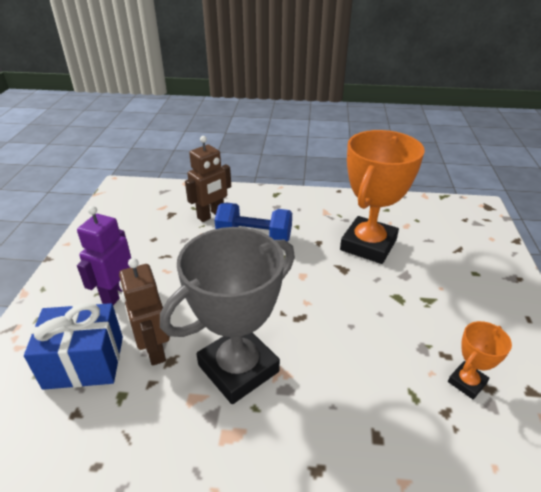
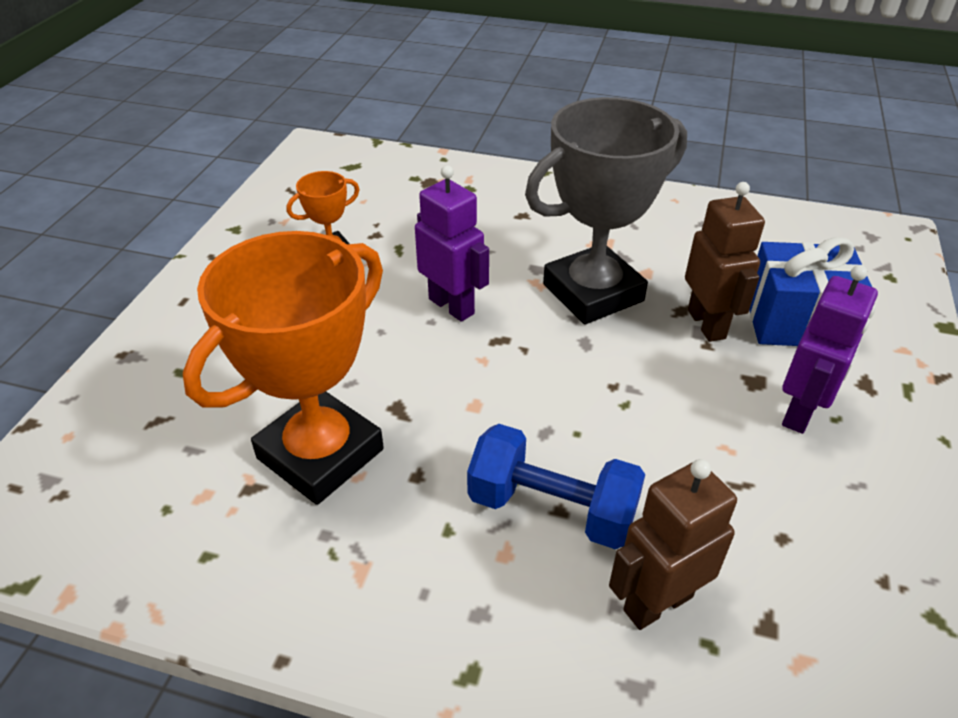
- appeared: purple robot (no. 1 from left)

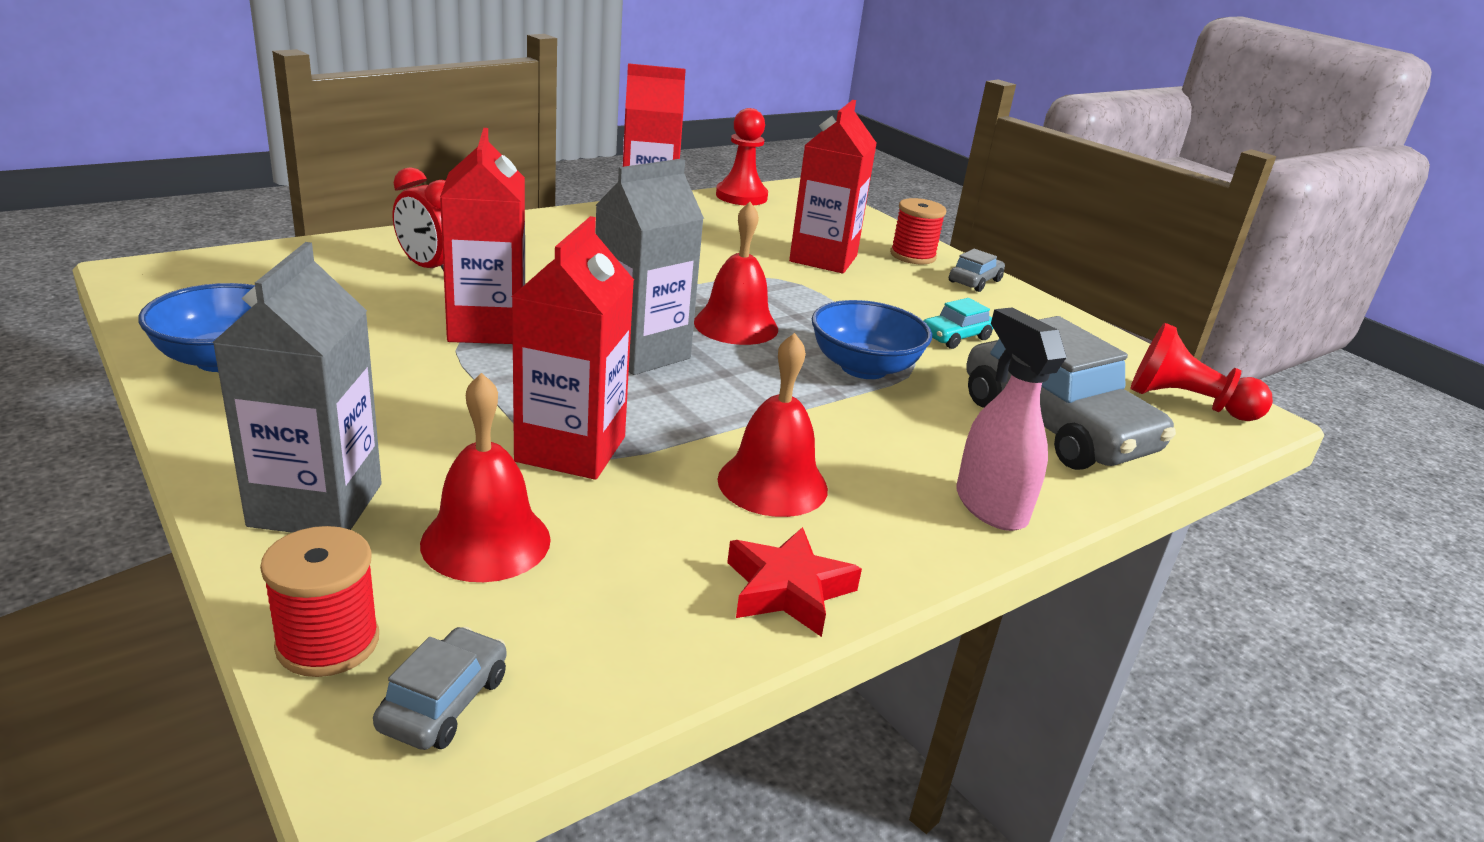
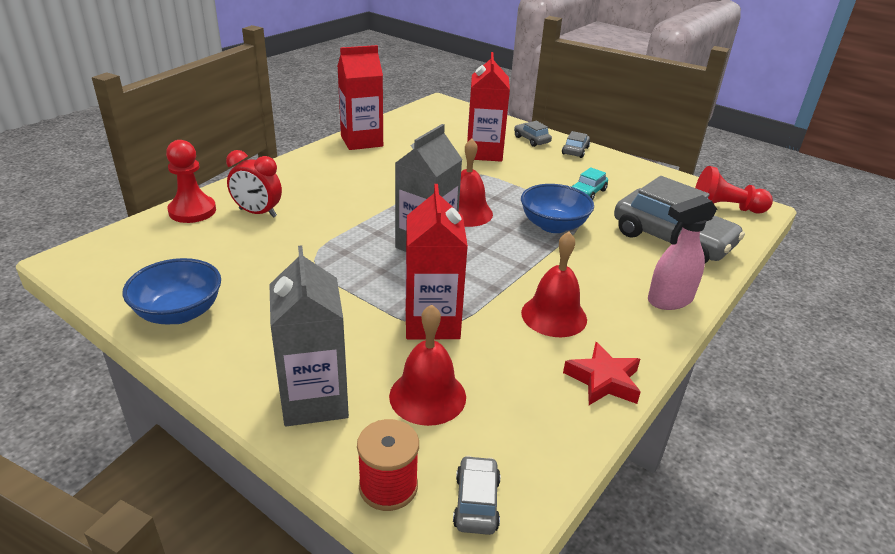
- relocated: red pawn (no. 1 from left)
- exchanged: red spool (no. 2 from left) to grey car (no. 2 from left)
- spun: pink spray bottle 75 degrees counterclockwise
- missing: red carton (no. 1 from left)

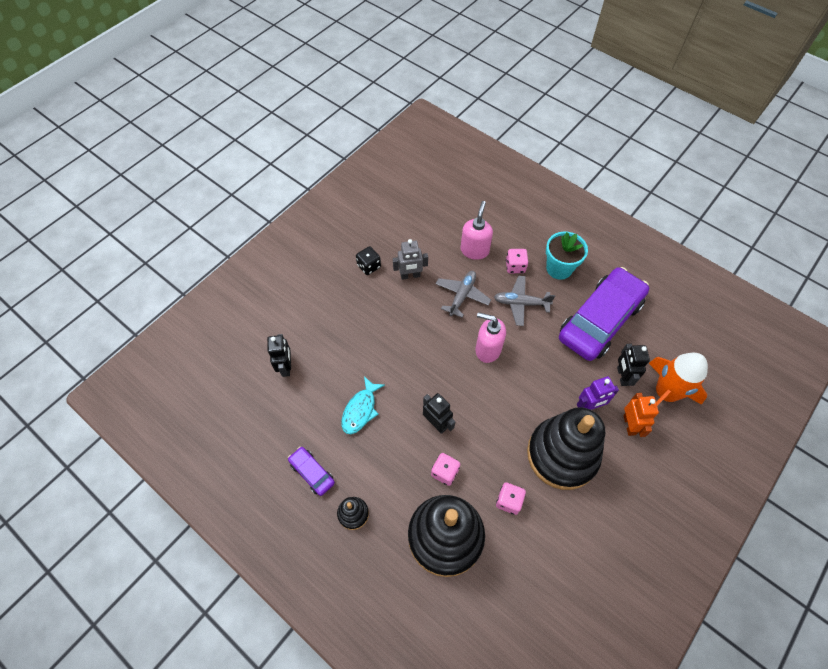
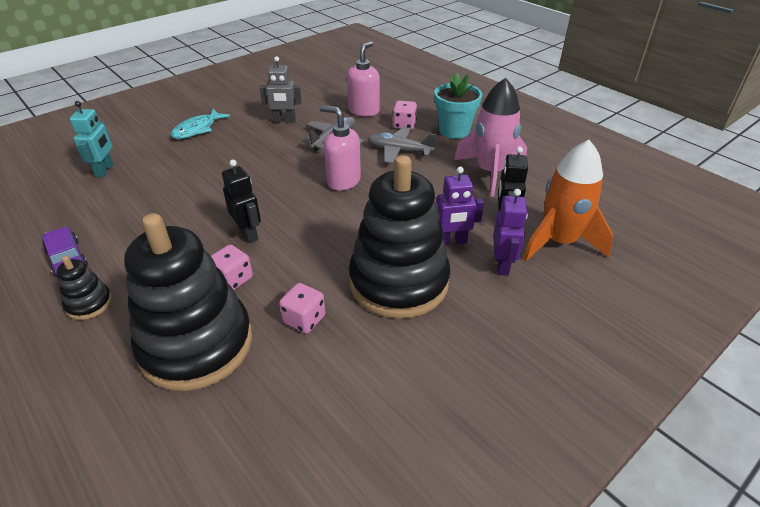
- colour: black robot (no. 1 from left) to turquoise robot
- relocated: turquoise fish
- exchanged: purple car (no. 2 from left) to pink rocket
- colour: orange robot to purple robot (no. 2 from left)
- missing: black dice

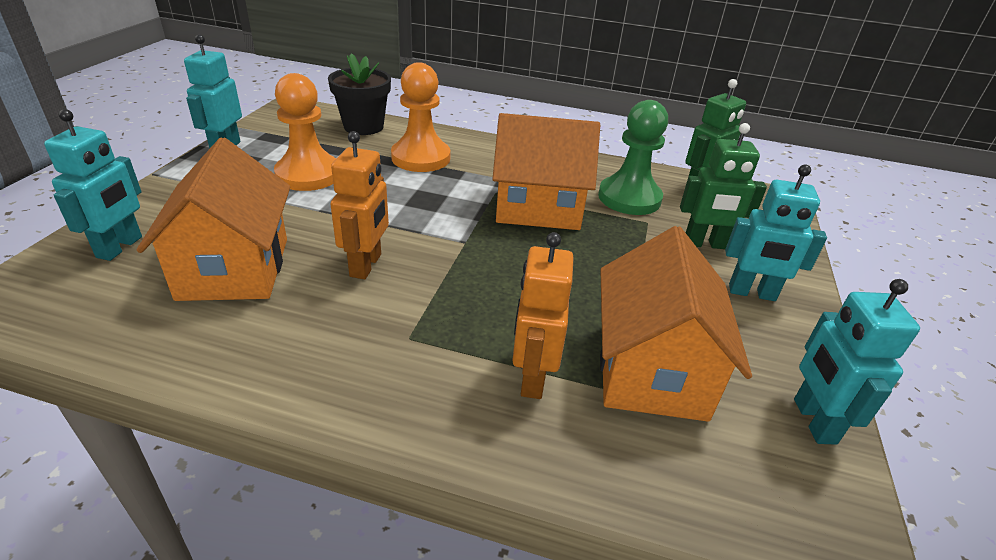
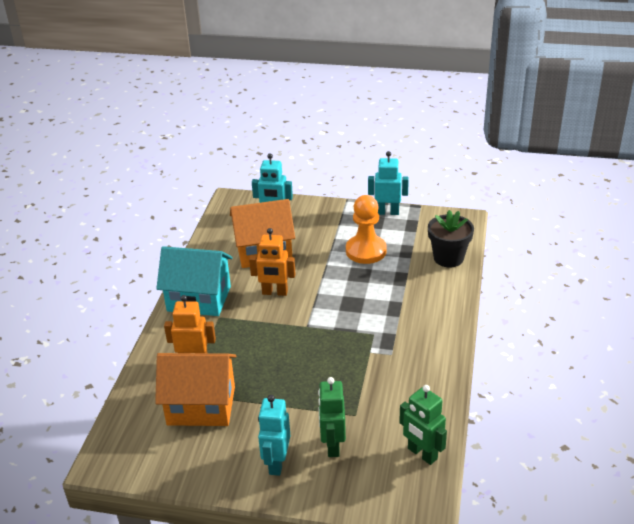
- appeared: turquoise house
- missing: orange pawn (no. 2 from left)
- missing: orange house (no. 2 from left)
- missing: green pawn
- missing: turquoise robot (no. 4 from left)

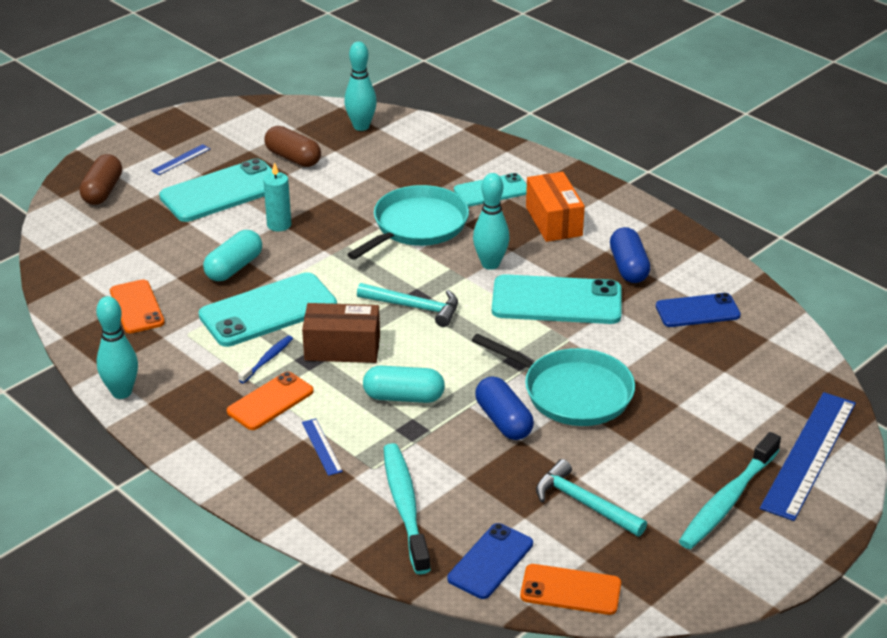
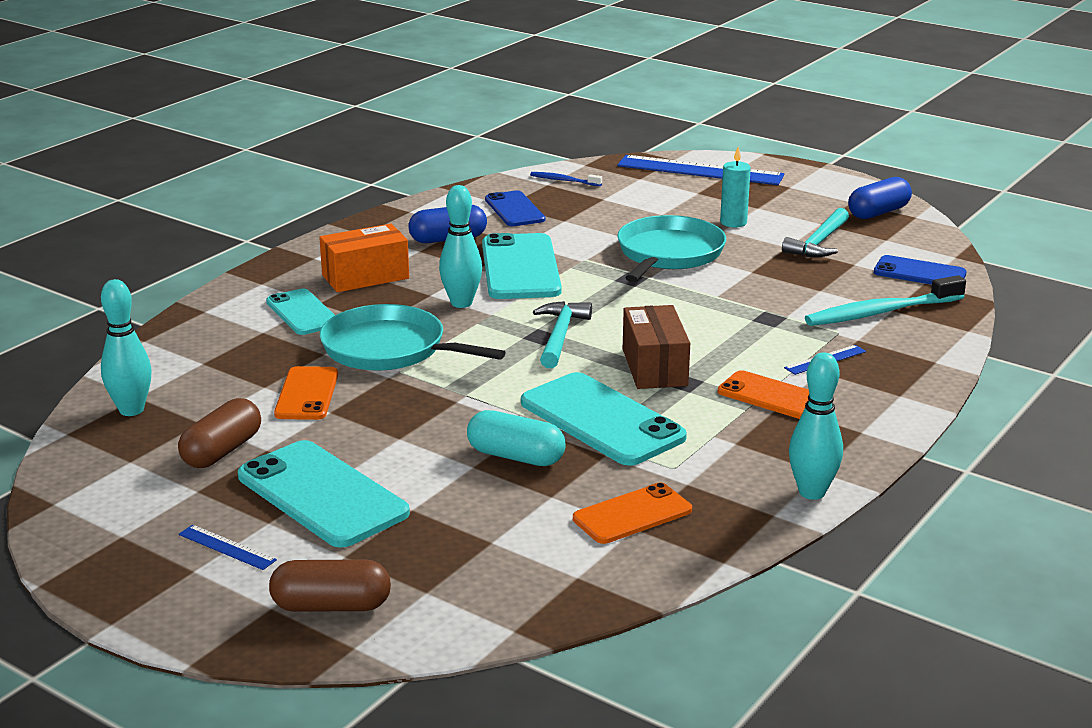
- relocated: orange phone (no. 3 from left in the first image) to orange phone (no. 1 from left)
- relocated: blue toothbrush
- relocated: turquoise candle
- relocated: blue capsule (no. 1 from left in the first image) to blue capsule (no. 2 from left)
- missing: turquoise capsule (no. 2 from left)
- missing: turquoise toothbrush (no. 2 from left)

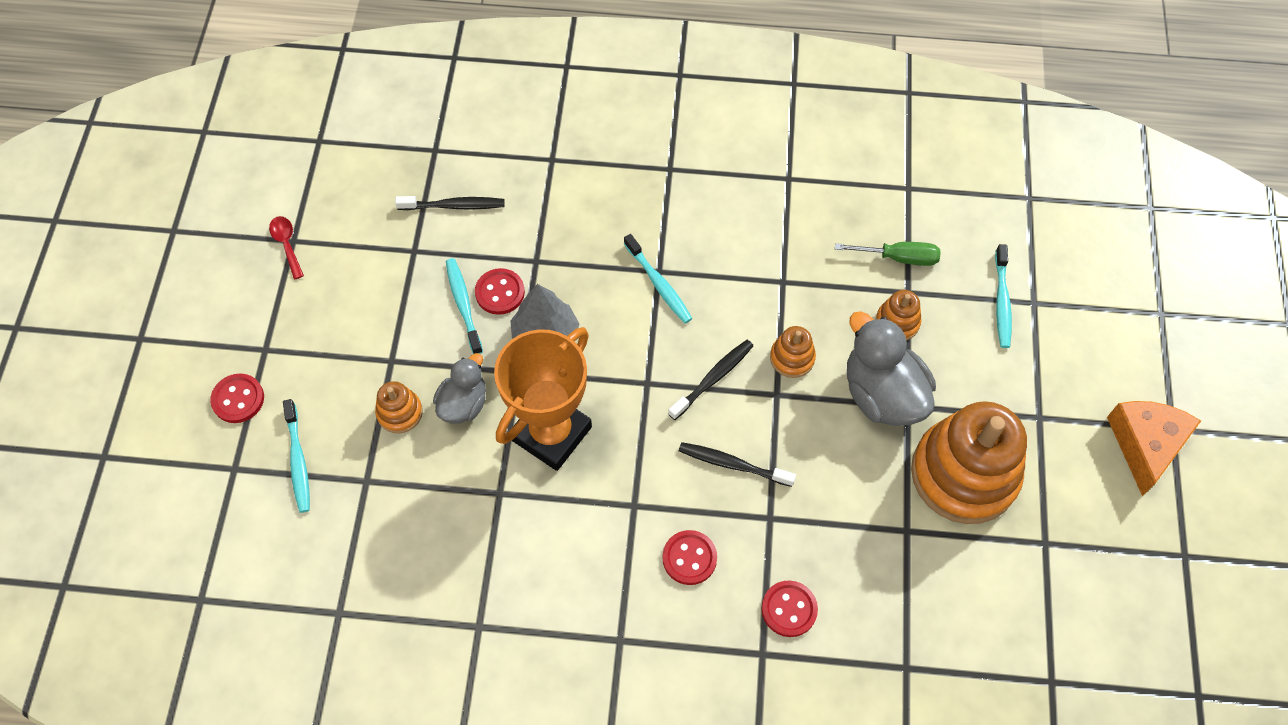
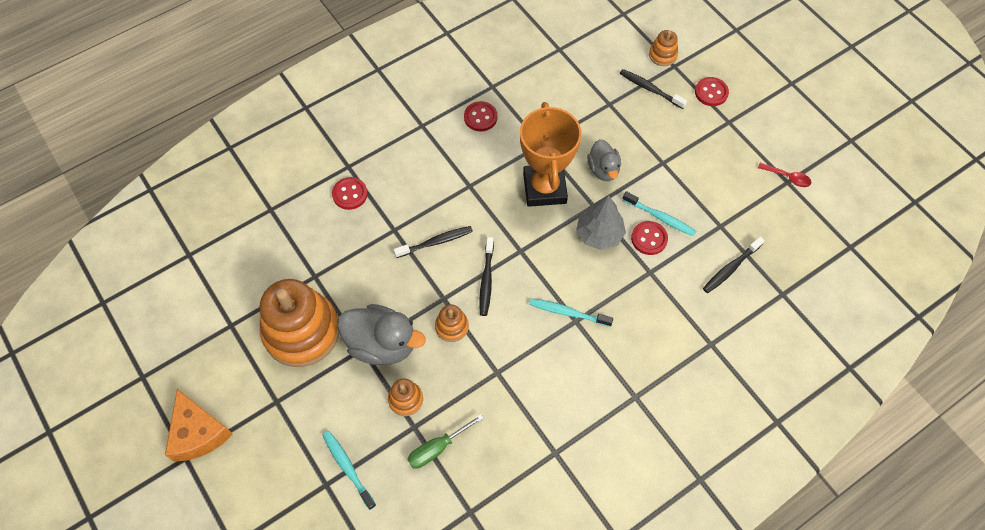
- relocated: red button (no. 3 from left in the first image) to red button (no. 2 from left)
- colour: turquoise toothbrush (no. 1 from left) to black toothbrush (no. 3 from left)
- relocated: orange stacking toy (no. 1 from left in the first image) to orange stacking toy (no. 4 from left)

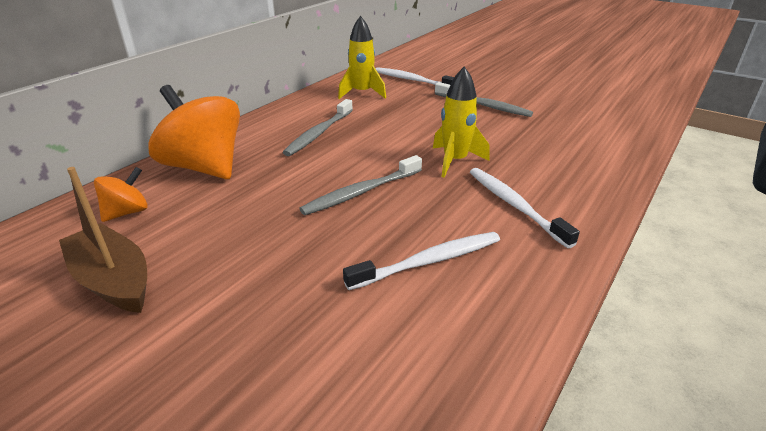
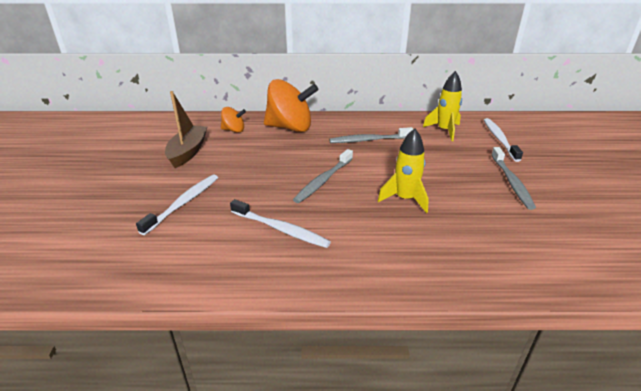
- relocated: white toothbrush (no. 3 from left in the first image) to white toothbrush (no. 1 from left)
- spun: orange spinning top (no. 2 from left) 90 degrees clockwise
- spun: grey toothbrush (no. 2 from left in the first image) 75 degrees counterclockwise

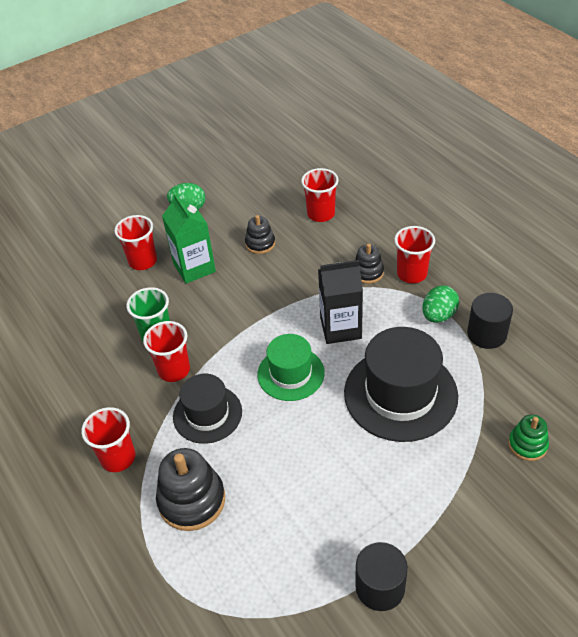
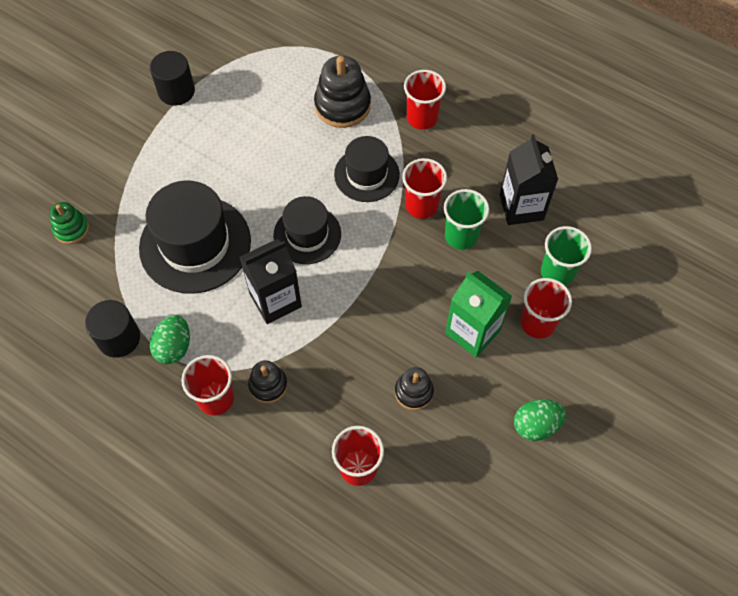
- colour: green hat to black hat (no. 2 from left)
- appeared: black carton (no. 2 from left)
- appeared: green cup (no. 2 from left)

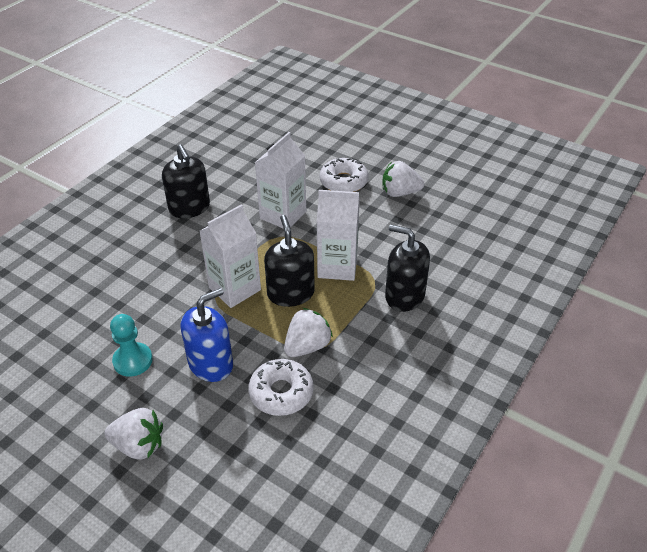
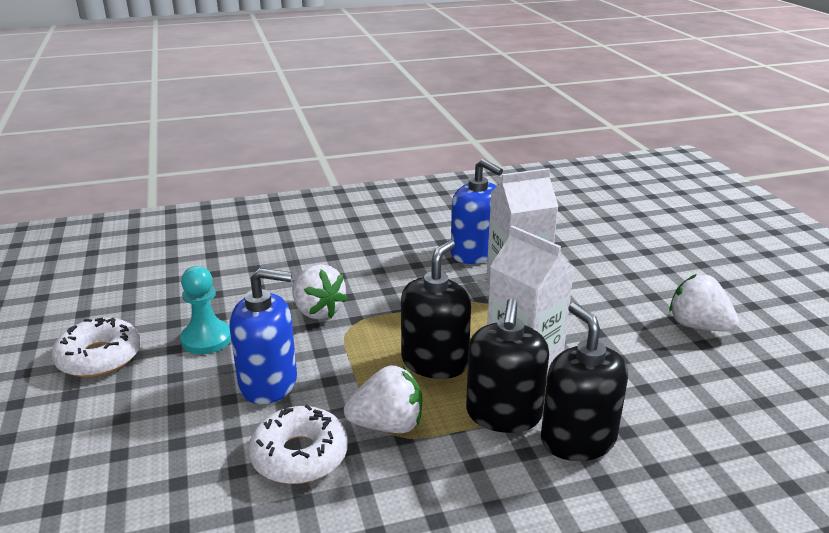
- relocated: white donut (no. 2 from left in the first image) to white donut (no. 1 from left)
- relocated: white strawberry (no. 1 from left)
- appeared: blue soap dispenser (no. 2 from left)
- relocated: black soap dispenser (no. 1 from left in the first image) to black soap dispenser (no. 2 from left)
- missing: white carton (no. 1 from left)

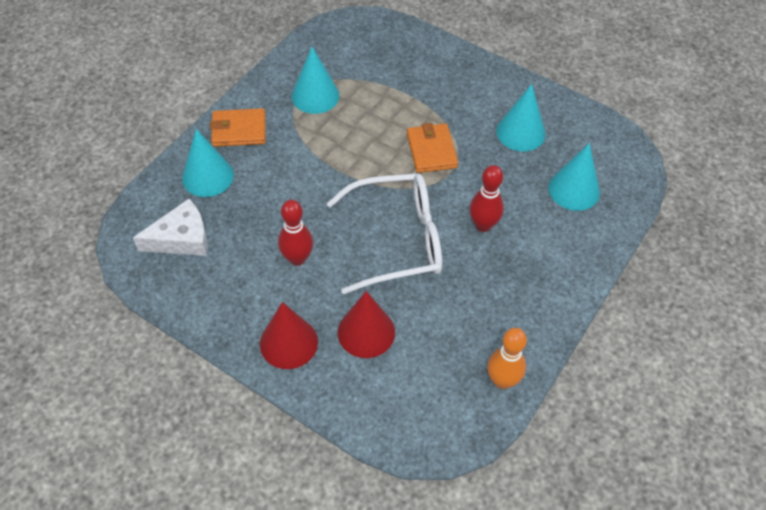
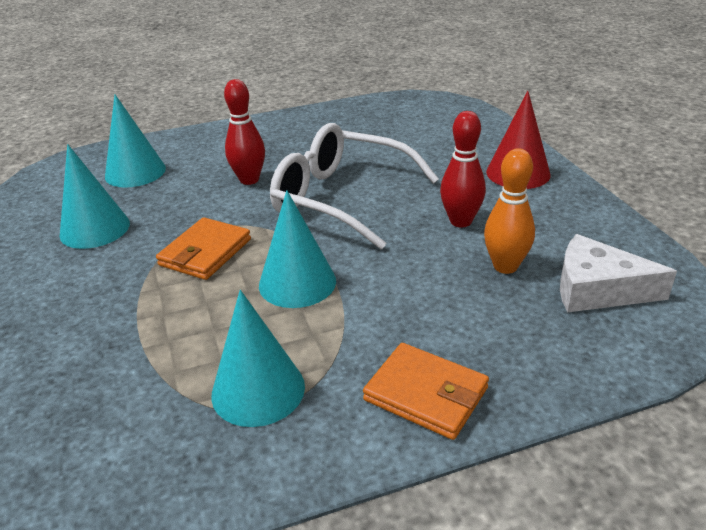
- relocated: turquoise cone (no. 1 from left in the first image) to turquoise cone (no. 4 from left)
- relocated: orange bowling pin
- missing: red cone (no. 2 from left)

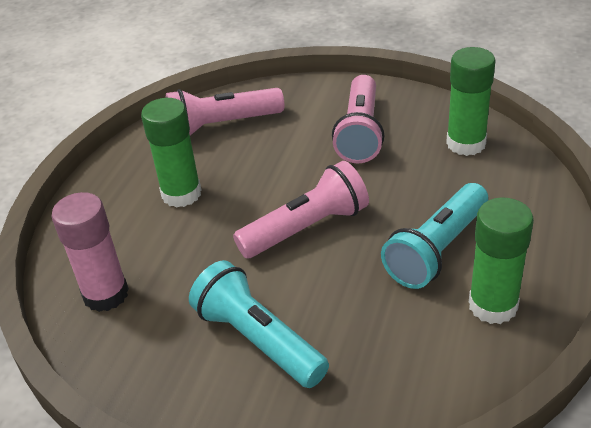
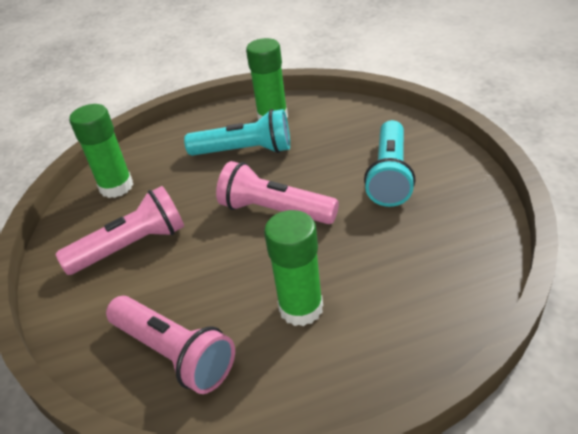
- missing: pink glue stick

